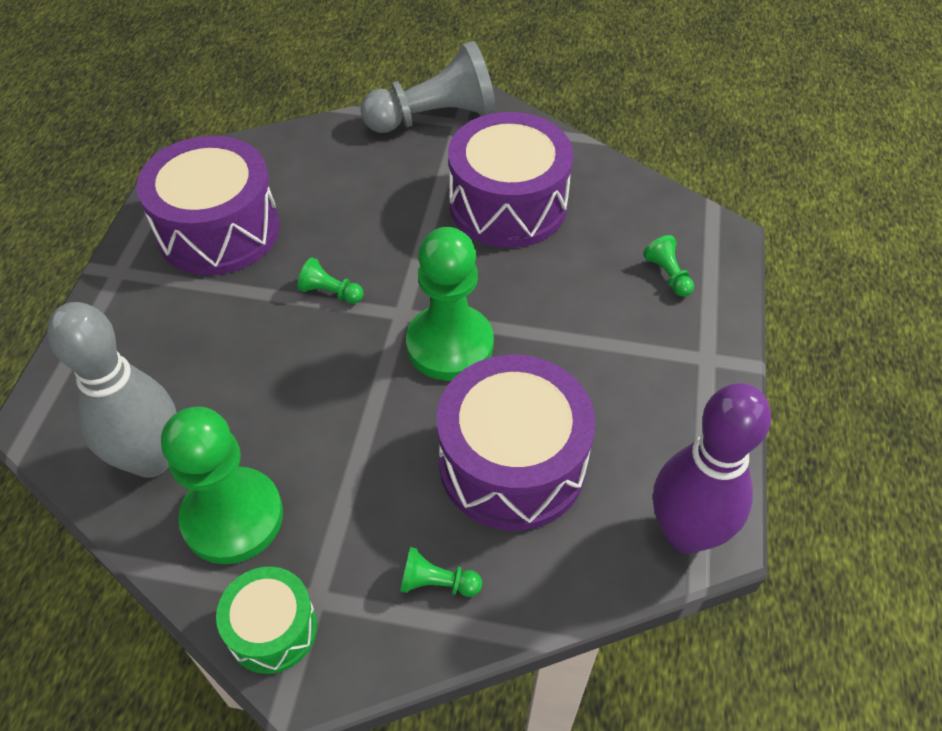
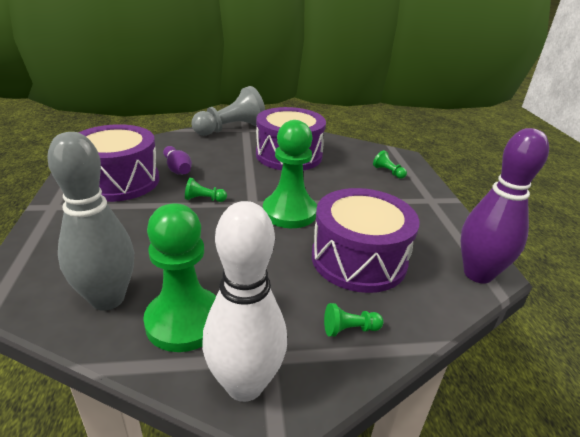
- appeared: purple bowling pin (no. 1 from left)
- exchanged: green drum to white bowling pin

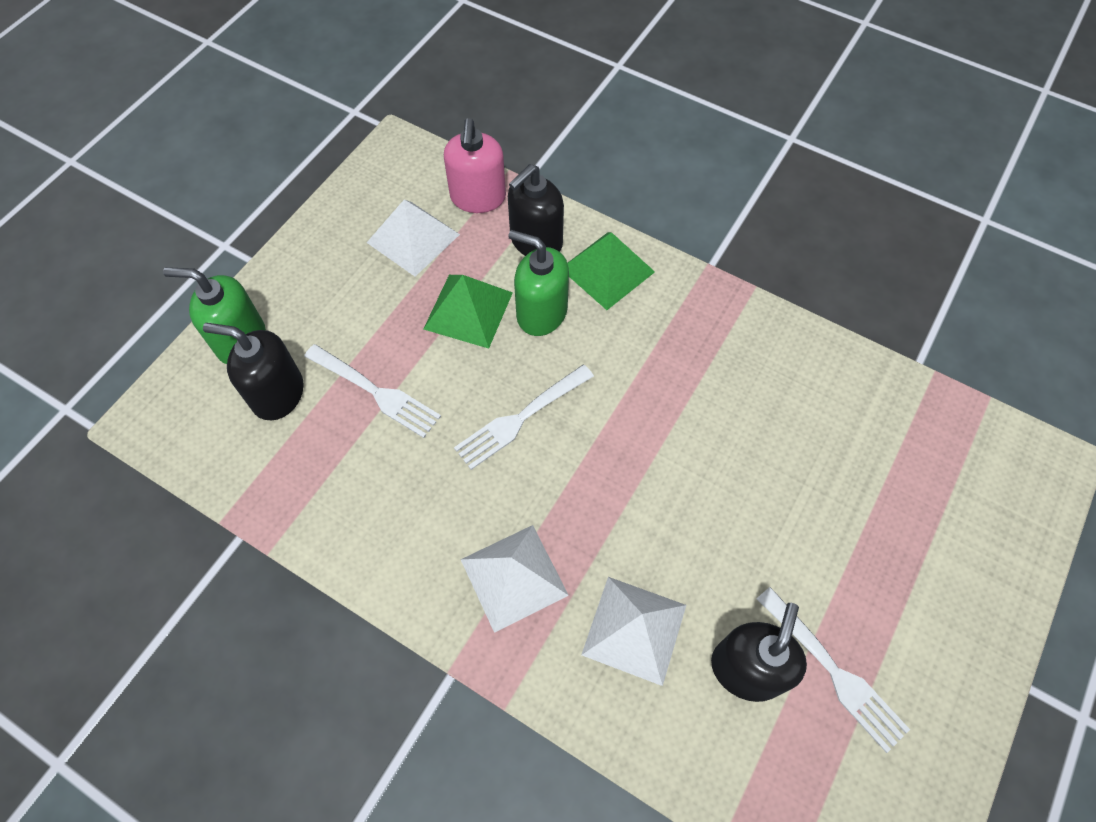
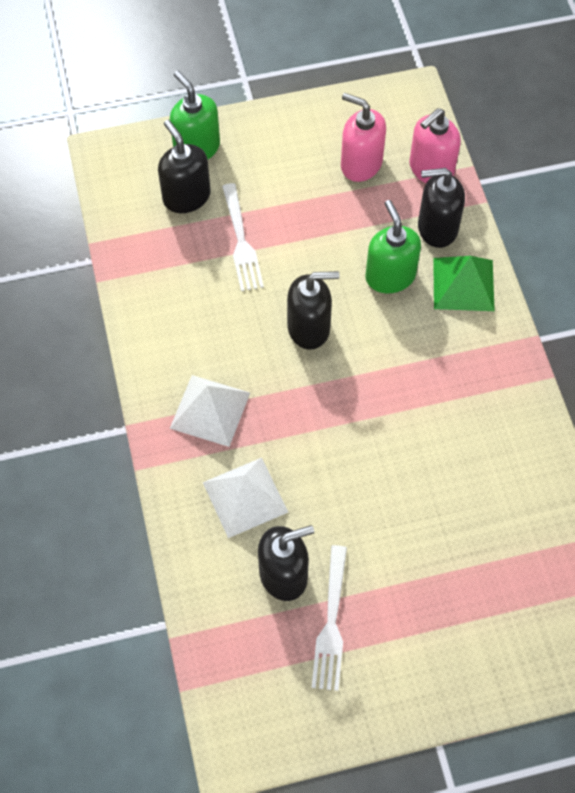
- exchanged: white fork (no. 2 from left) to black soap dispenser (no. 3 from left)
- exchanged: white pyramid (no. 1 from left) to pink soap dispenser (no. 1 from left)
- missing: green pyramid (no. 1 from left)

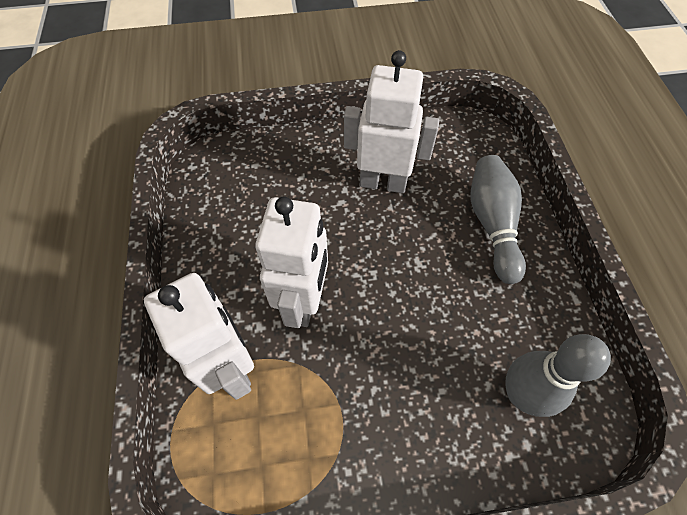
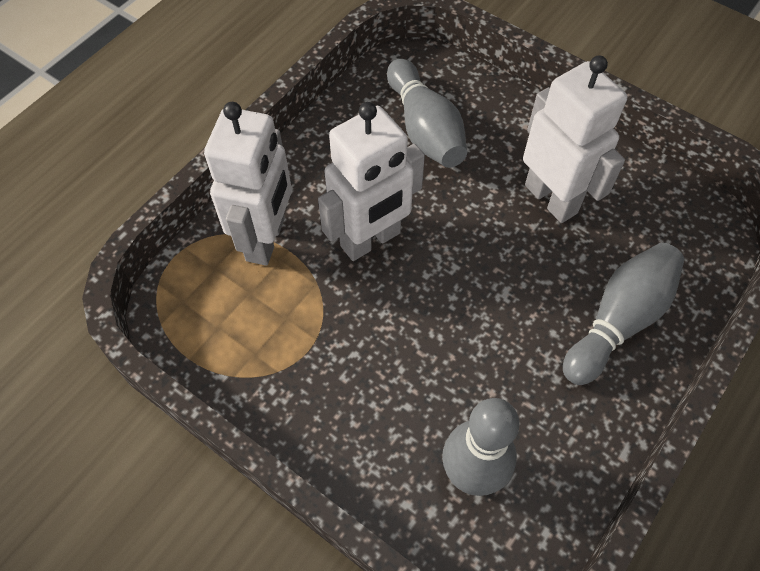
- appeared: grey bowling pin (no. 1 from left)

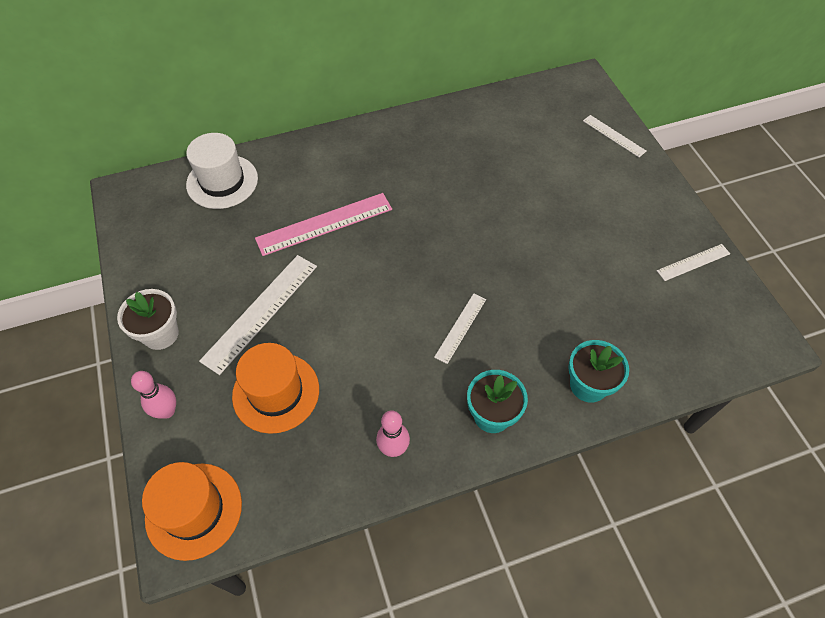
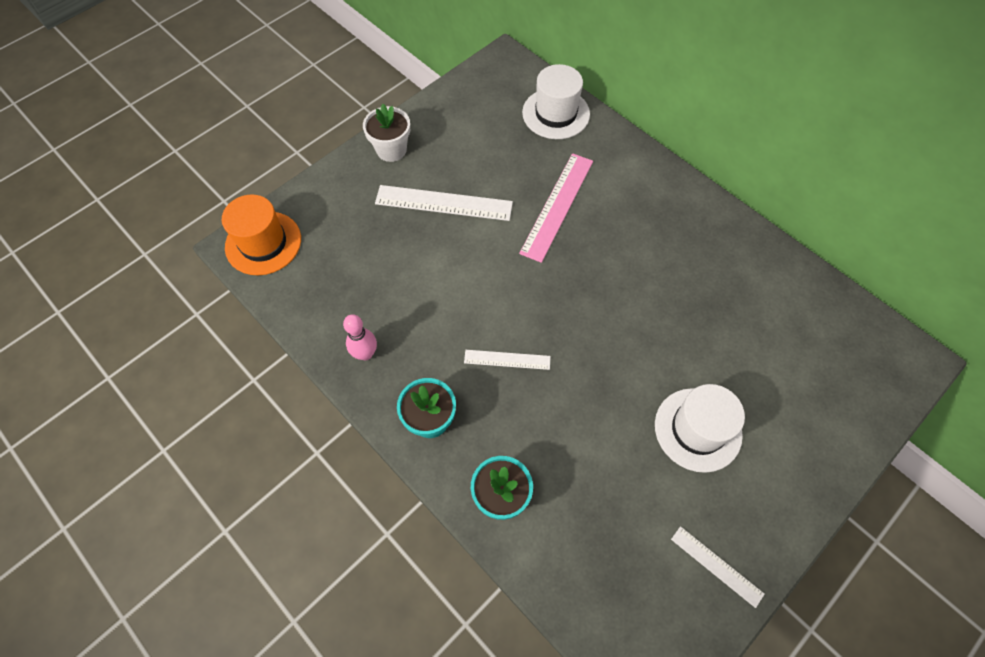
- spun: pink ruler 75 degrees clockwise
- appeared: white hat (no. 2 from left)
- missing: pink bowling pin (no. 1 from left)
- missing: orange hat (no. 2 from left)
- missing: white ruler (no. 3 from left)

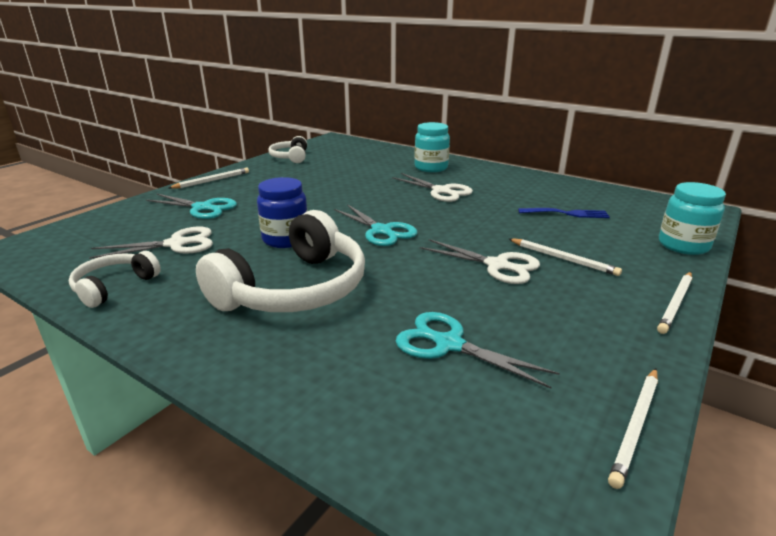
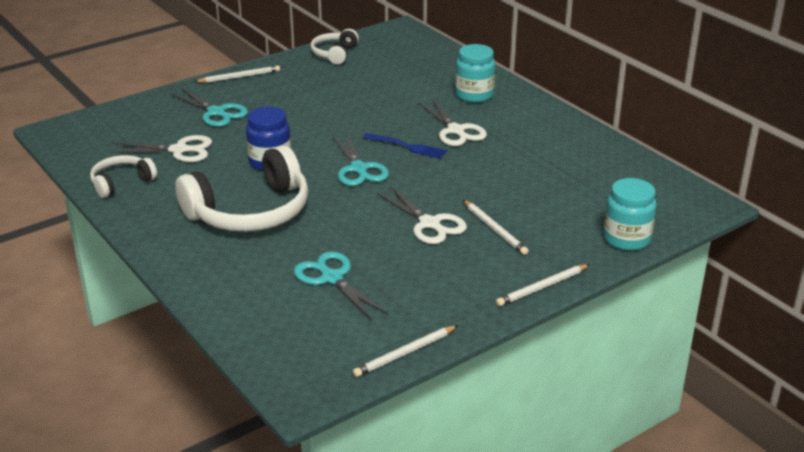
- relocated: blue fork

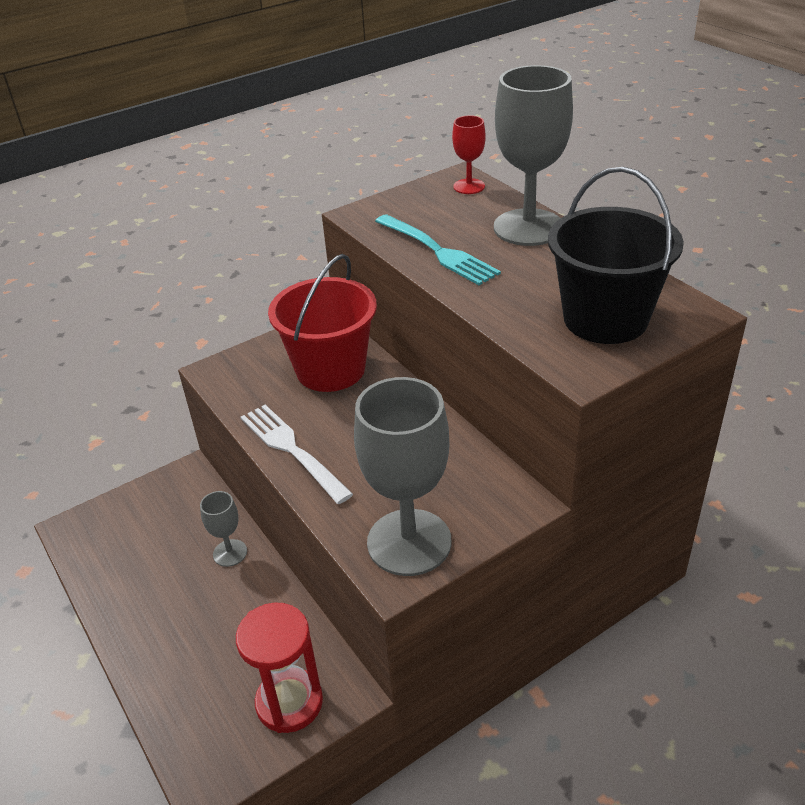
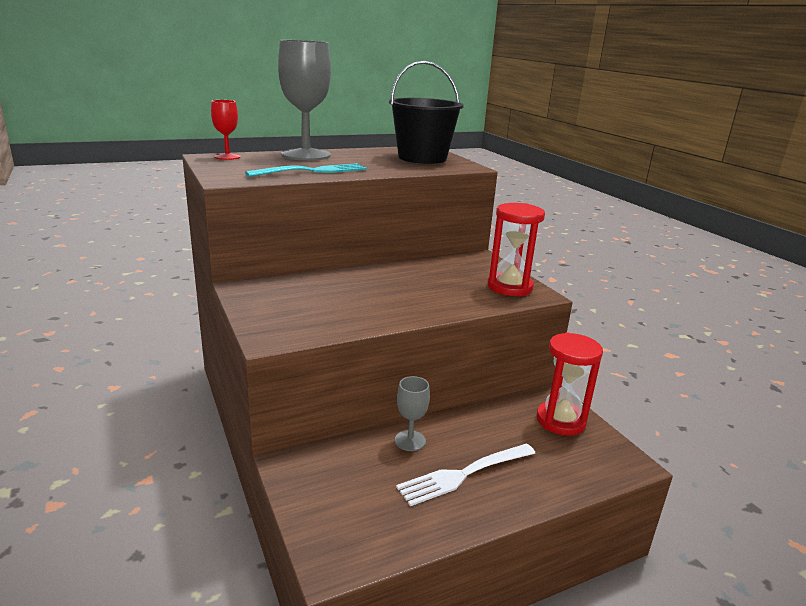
- relocated: white fork
- exchanged: grey goblet (no. 2 from left) to red hourglass (no. 1 from left)
- missing: red bucket

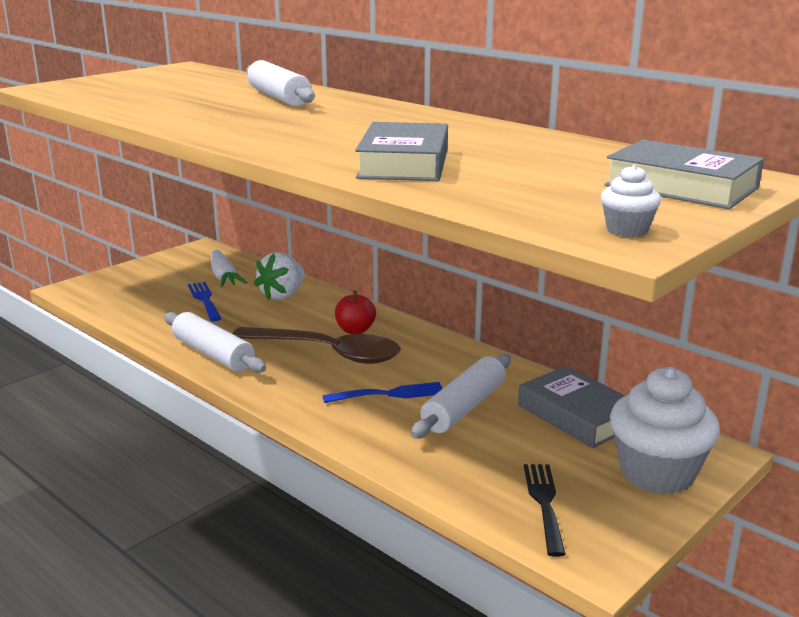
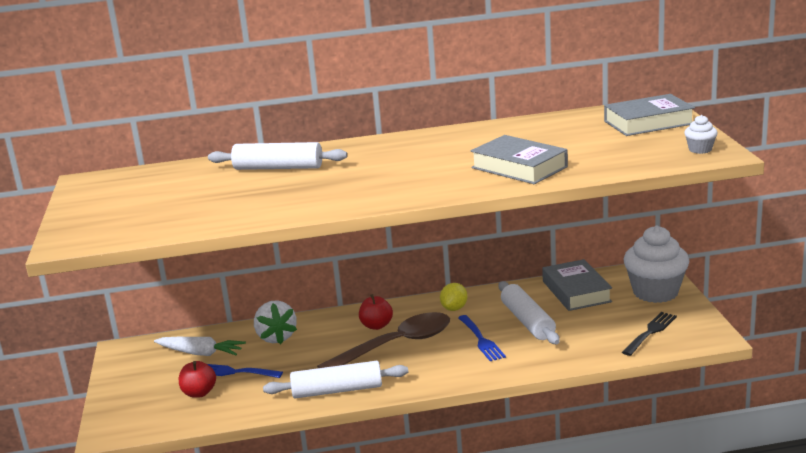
- appeared: red apple (no. 1 from left)
- appeared: yellow lemon
- spun: blue fork (no. 2 from left) 135 degrees clockwise
- spun: grey book (no. 2 from left) 75 degrees clockwise
- spun: black fork 90 degrees clockwise

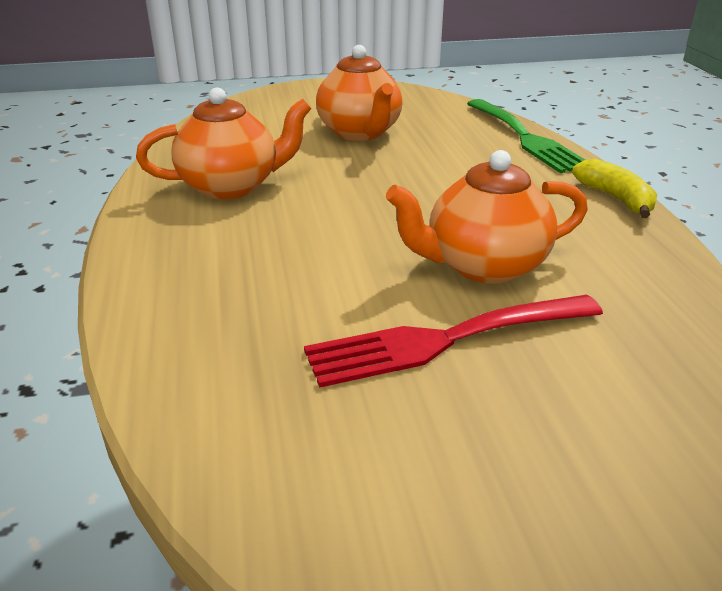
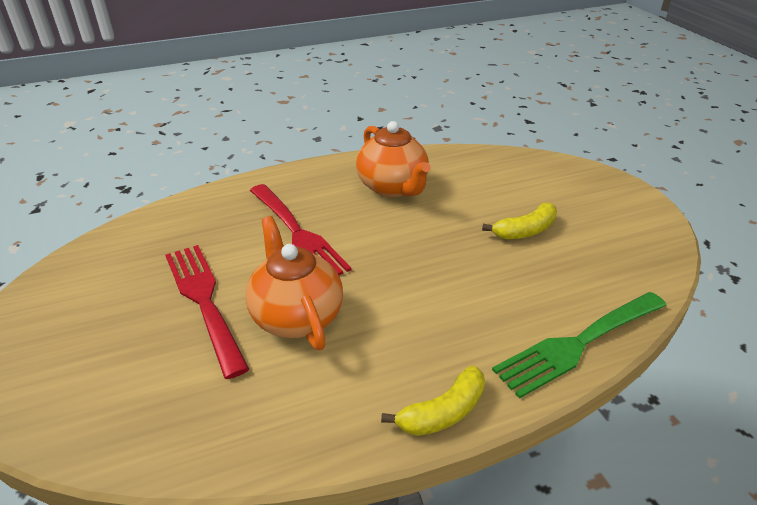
- appeared: red fork (no. 2 from left)
- exchanged: orange teapot (no. 2 from left) to yellow banana (no. 2 from left)

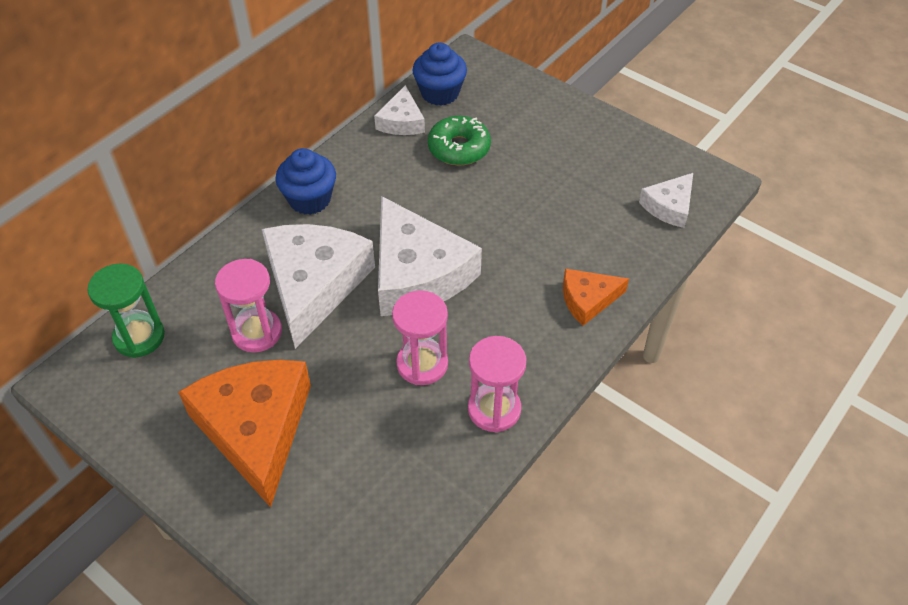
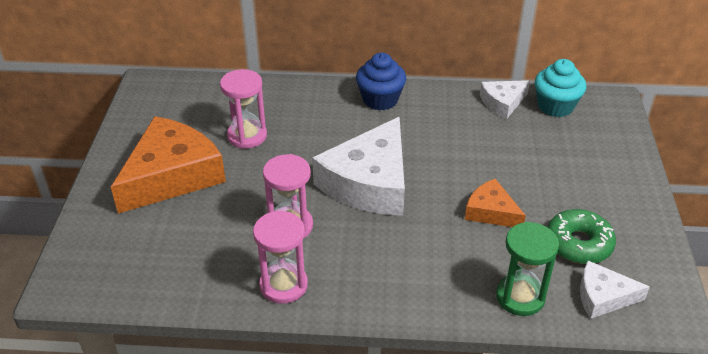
- relocated: orange cheese (no. 2 from left)
- relocated: green hourglass
- colour: blue cupcake (no. 2 from left) to turquoise cupcake
- relocated: green donut
- missing: white cheese (no. 1 from left)

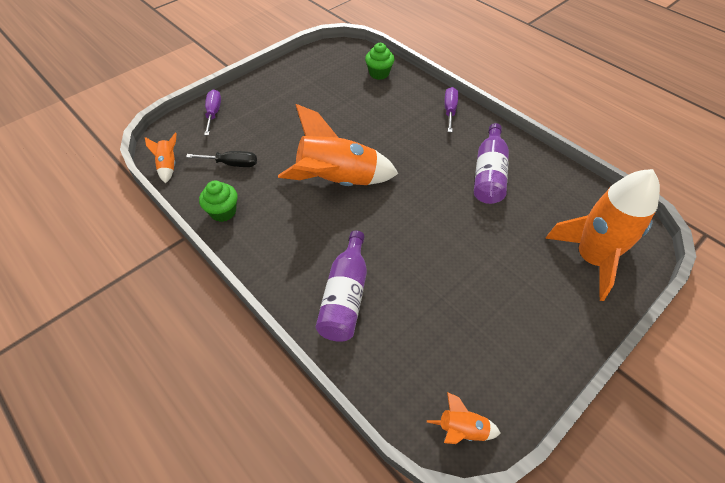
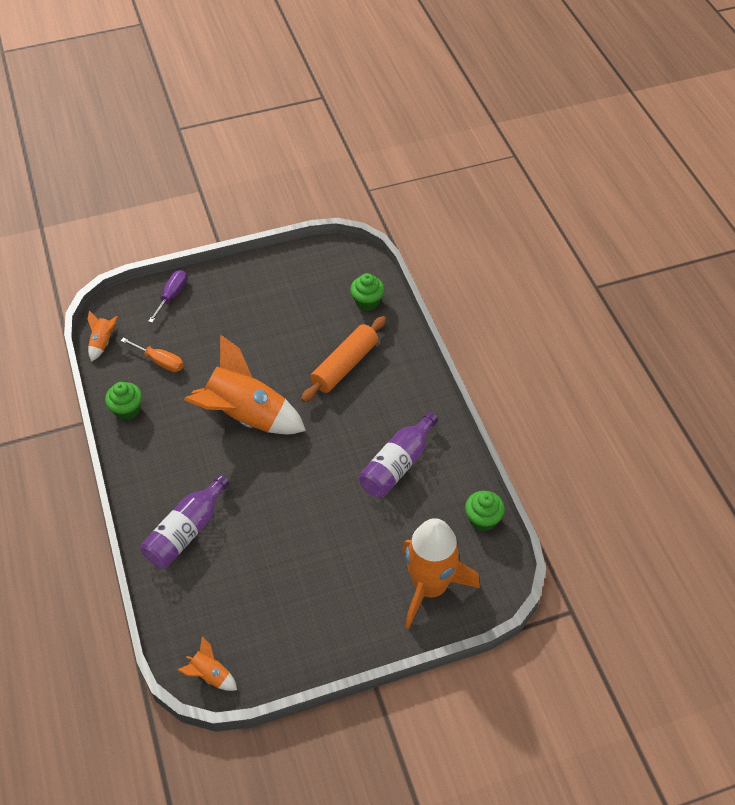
- colour: black screwdriver to orange screwdriver
- appeared: orange rolling pin
- appeared: green cupcake (no. 3 from left)
- missing: purple screwdriver (no. 2 from left)

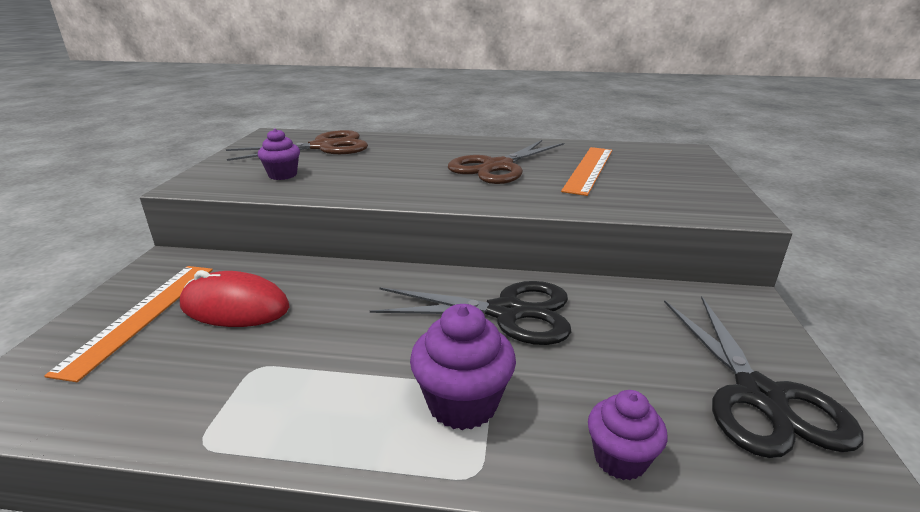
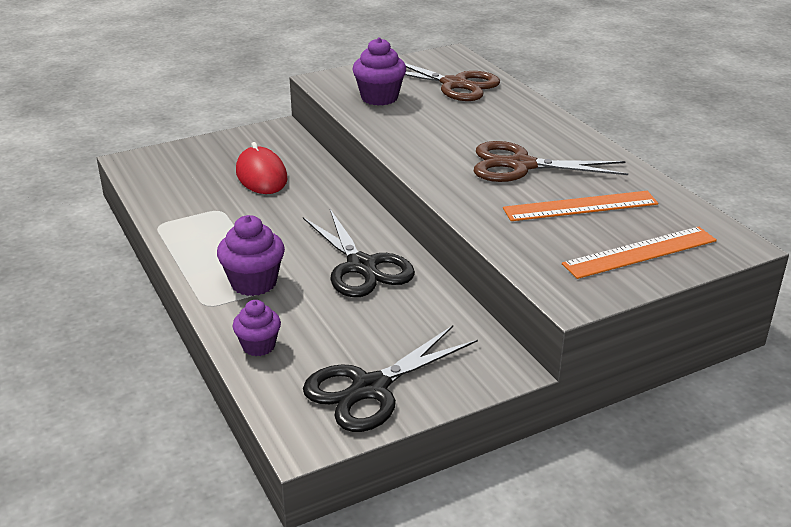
- size: purple cupcake (no. 1 from left in the first image) x1.53
- relocated: orange ruler (no. 1 from left in the first image) to orange ruler (no. 2 from left)

